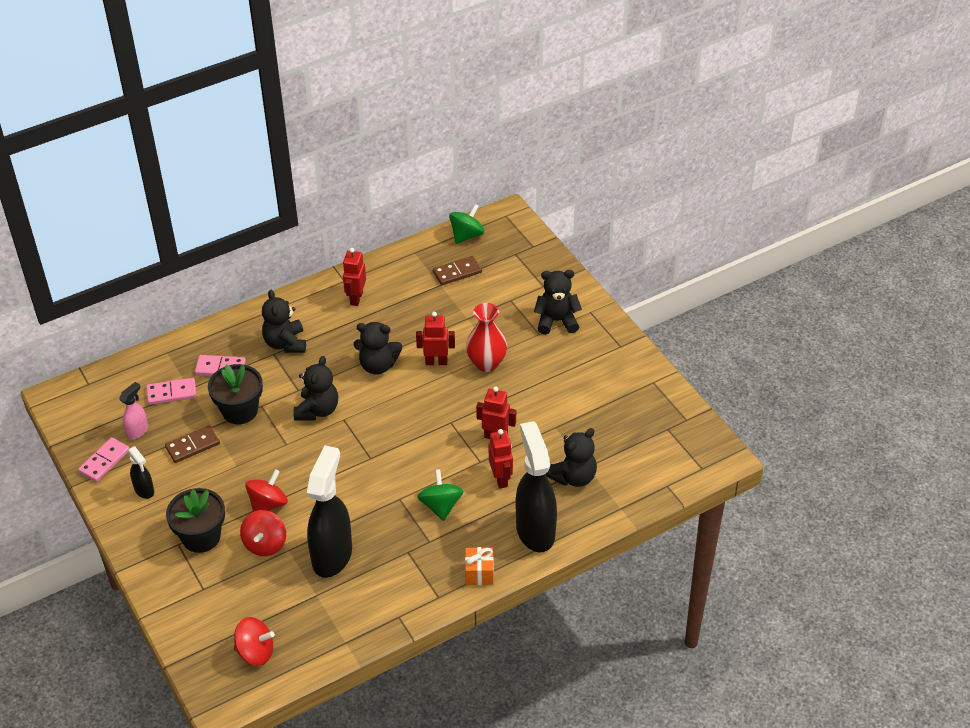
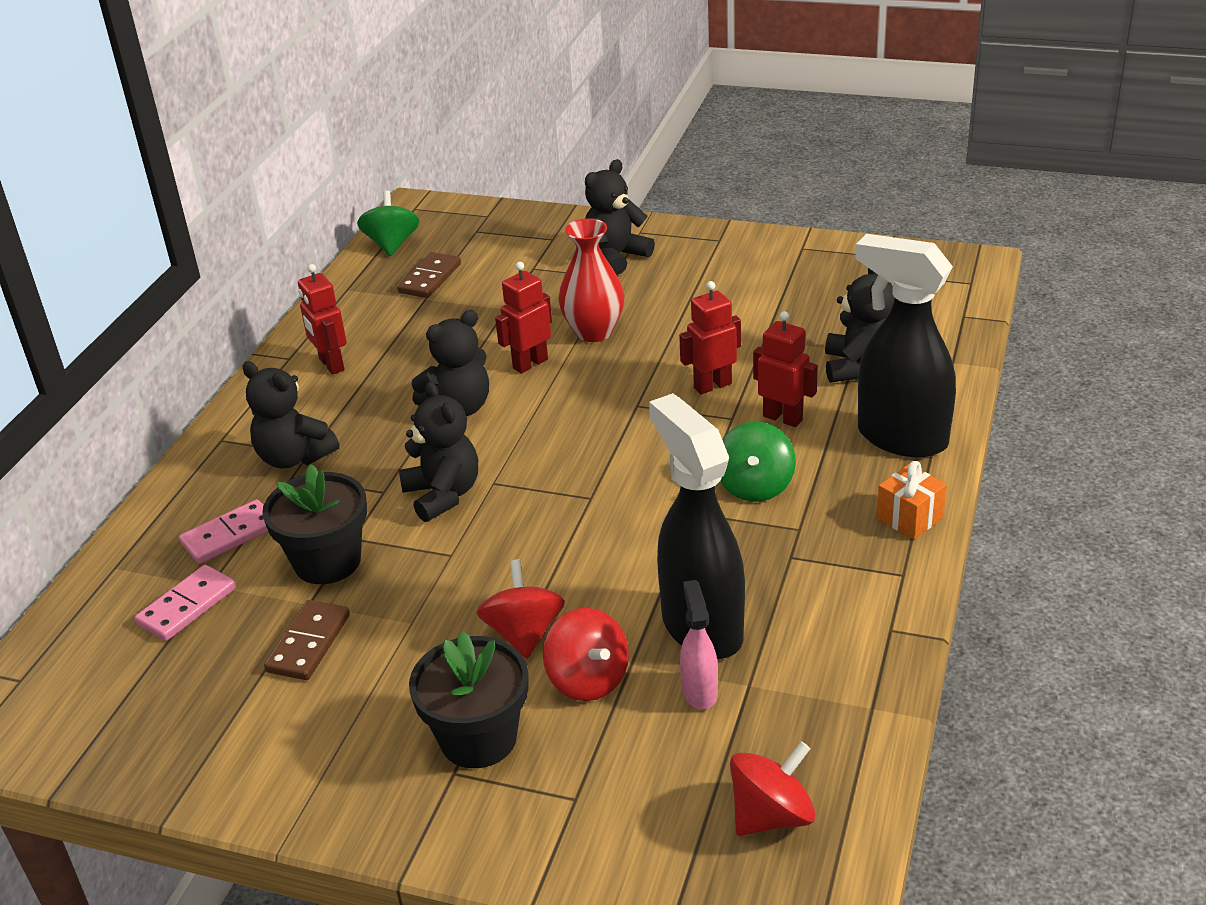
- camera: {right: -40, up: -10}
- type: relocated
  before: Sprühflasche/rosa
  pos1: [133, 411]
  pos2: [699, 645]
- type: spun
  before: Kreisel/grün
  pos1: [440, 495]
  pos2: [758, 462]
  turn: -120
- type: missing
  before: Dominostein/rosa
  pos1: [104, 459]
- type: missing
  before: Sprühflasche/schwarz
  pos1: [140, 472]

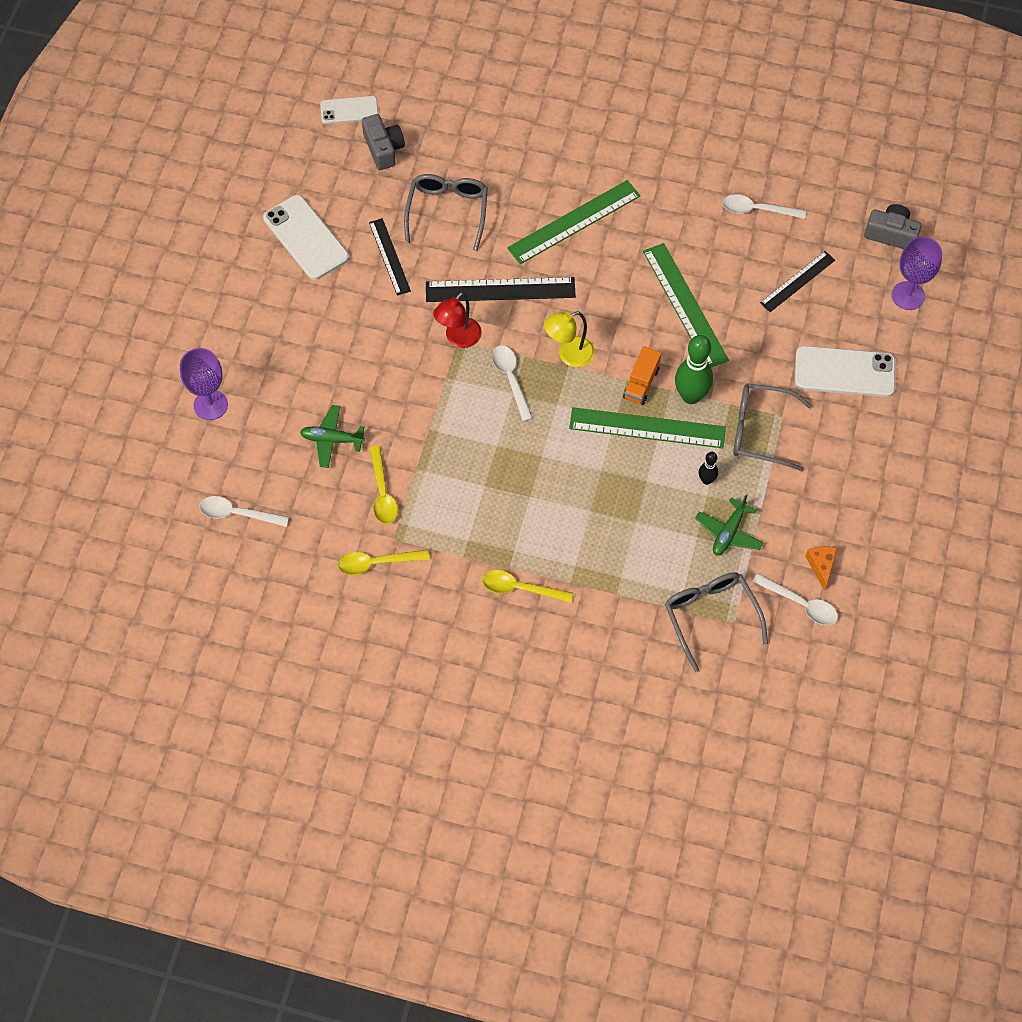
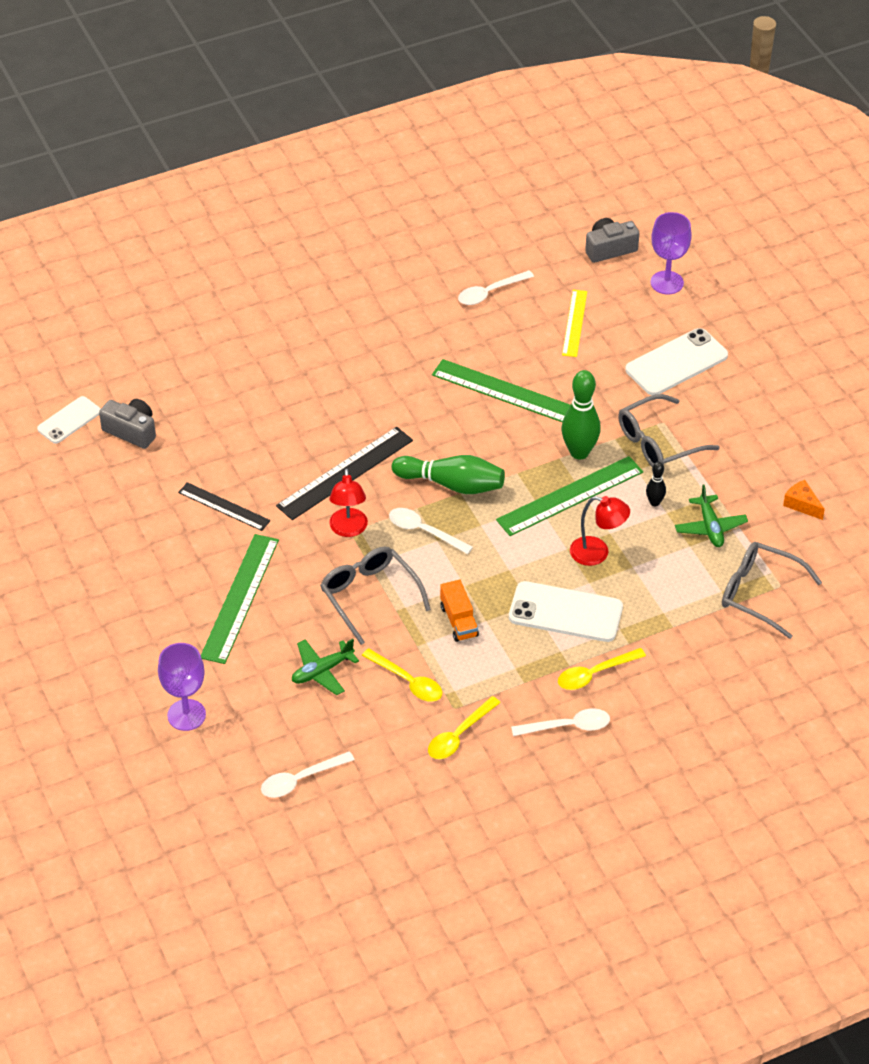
- camera: {right: -40, up: -15}
- type: relocated
  before: Lineal/grün
  pos1: [573, 222]
  pos2: [240, 599]
- type: relocated
  before: Brille/grau
  pos1: [446, 212]
  pos2: [375, 595]
- type: exchanged
  before: Lampe/gelb
  after: Bowlingkegel/grün
  pos1: [569, 339]
  pos2: [448, 474]
- type: relocated
  before: Lastwagen/orange
  pos1: [642, 375]
  pos2: [459, 610]
- type: relocated
  before: Handy/weiß
  pos1: [306, 237]
  pos2: [566, 611]
- type: relocated
  before: Löffel/weiß
  pos1: [795, 599]
  pos2: [560, 722]
- type: colour
  before: Lineal/schwarz
  after: Lineal/gelb
  pos1: [797, 281]
  pos2: [574, 323]
- type: appeared
  after: Lampe/rot
  pos2: [600, 531]

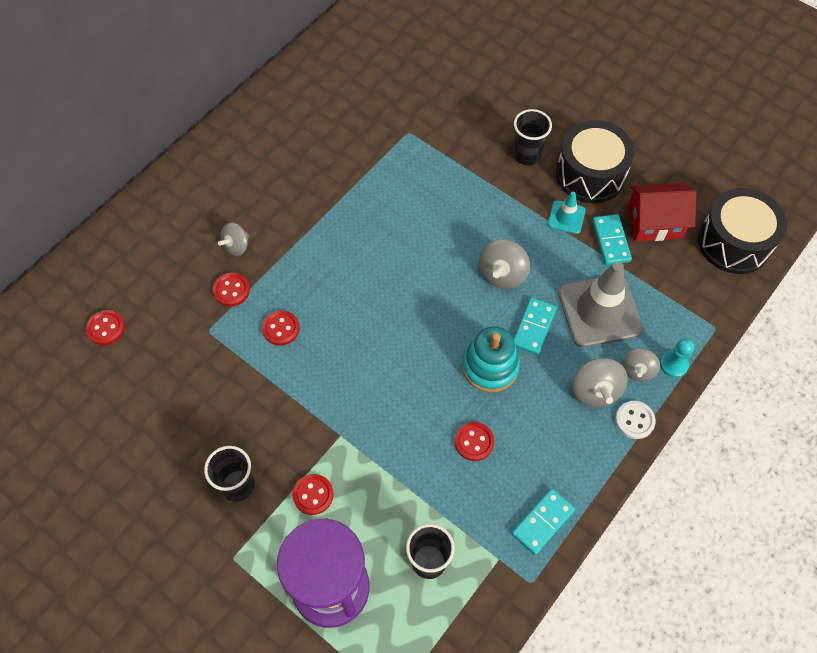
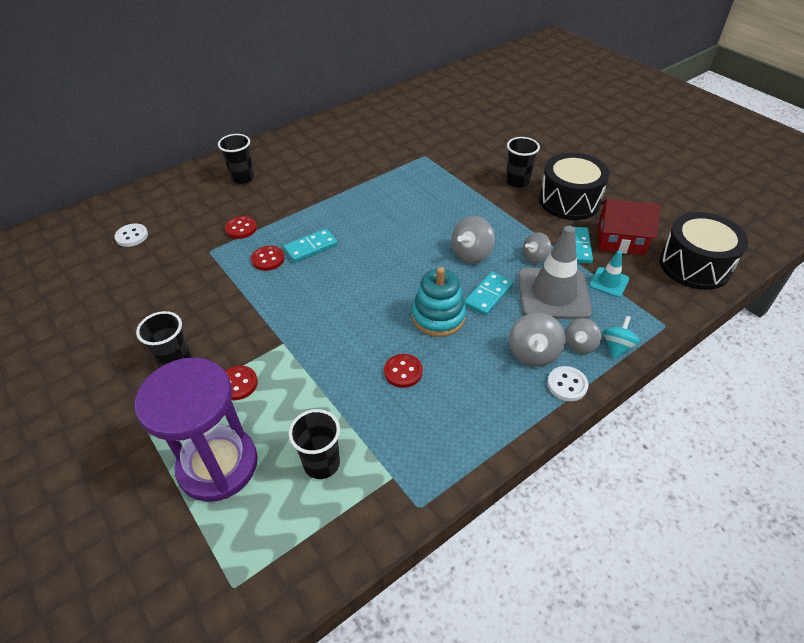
- camera: {right: 15, up: -15}
- type: colour
  before: Knopf/rot
  after: Knopf/weiß
  pos1: [105, 327]
  pos2: [131, 235]
- type: appeared
  after: Becher/schwarz
  pos2: [236, 159]
- type: relocated
  before: Dominostein/türkis
  pos1: [543, 522]
  pos2: [311, 245]
- type: relocated
  before: Kreisel/grau
  pos1: [233, 239]
  pos2: [537, 248]
- type: relocated
  before: Leitkegel/türkis
  pos1: [567, 213]
  pos2: [609, 274]
- type: exchanged
  before: Bauer/türkis
  after: Kreisel/türkis
  pos1: [677, 358]
  pos2: [621, 337]

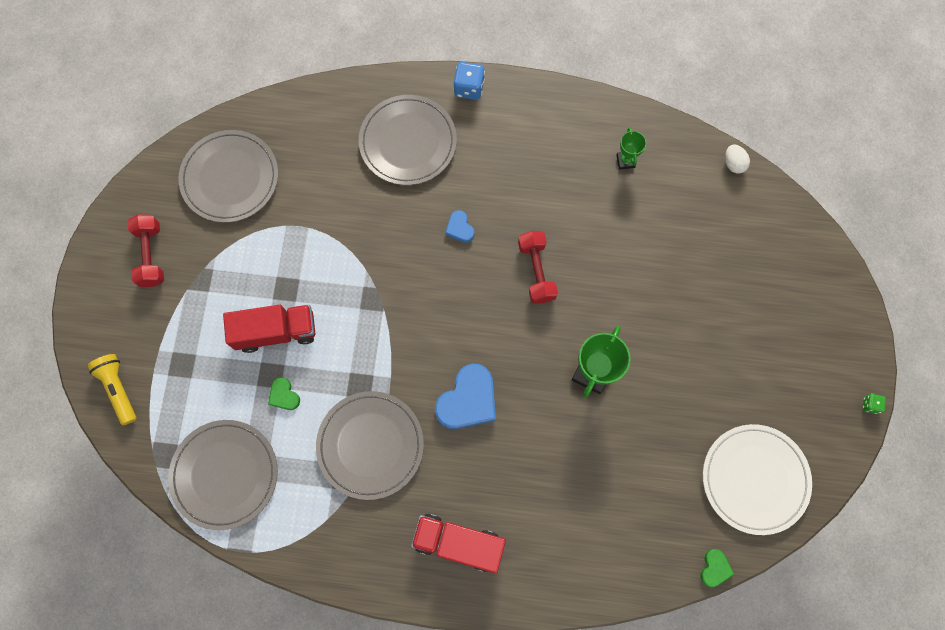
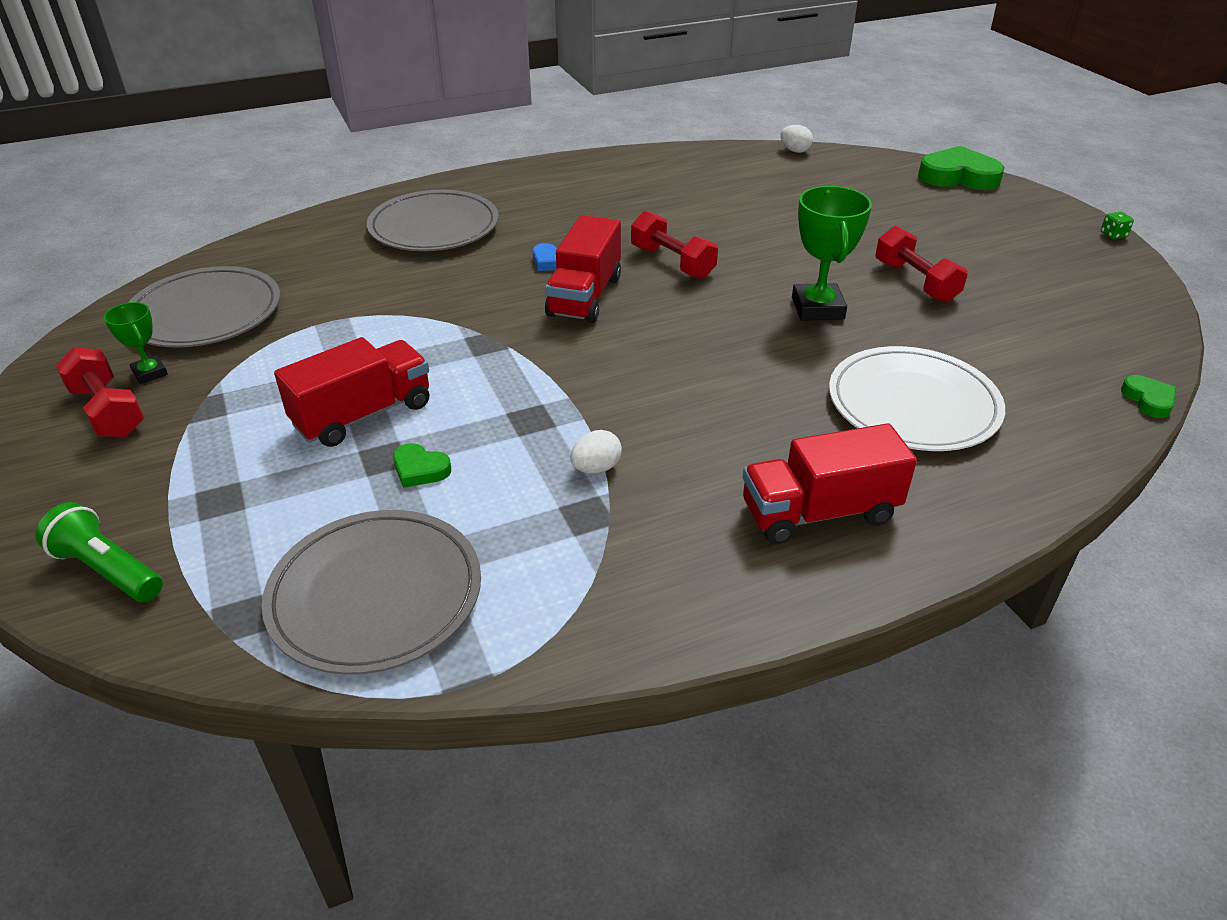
- camera: {right: -30, up: -35}
- type: colour
  before: Taschenlampe/gelb
  after: Taschenlampe/grün
  pos1: [112, 389]
  pos2: [99, 552]
- type: relocated
  before: Pokal/grün
  pos1: [631, 148]
  pos2: [136, 343]
- type: appeared
  after: Lastwagen/rot
  pos2: [583, 269]
- type: exchanged
  before: Teller/grau
  after: Ei/weiß
  pos1: [370, 445]
  pos2: [596, 452]
- type: relocated
  before: Teller/weiß
  pos1: [757, 479]
  pos2: [917, 398]
- type: appeared
  after: Hantel/rot
  pos2: [922, 264]
- type: appeared
  after: Herz/grün
  pos2: [961, 168]
- type: missing
  before: Herz/blau
  pos1: [465, 396]
- type: missing
  before: Spielwürfel/blau
  pos1: [469, 81]

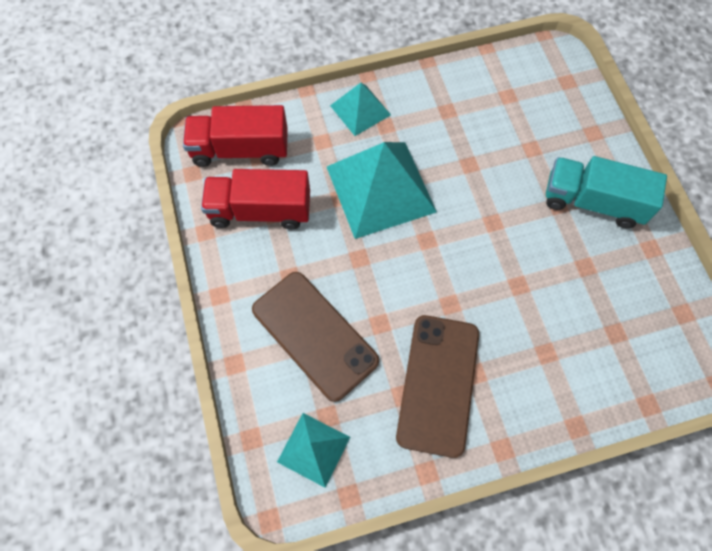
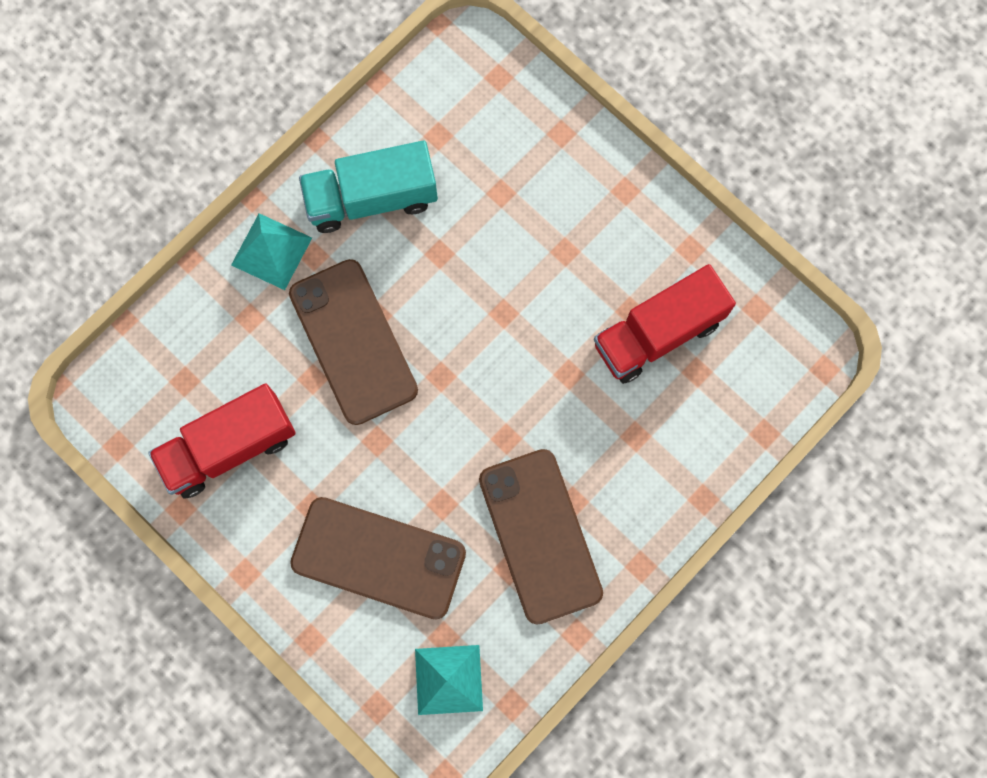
- camera: {right: -30, up: 10}
- type: exchanged
  before: Pyramide/türkis
  after: Handy/braun
  pos1: [382, 190]
  pos2: [353, 342]
- type: relocated
  before: Lastwagen/türkis
  pos1: [606, 192]
  pos2: [368, 187]
- type: relocated
  before: Lastwagen/rot
  pos1: [235, 136]
  pos2: [665, 324]

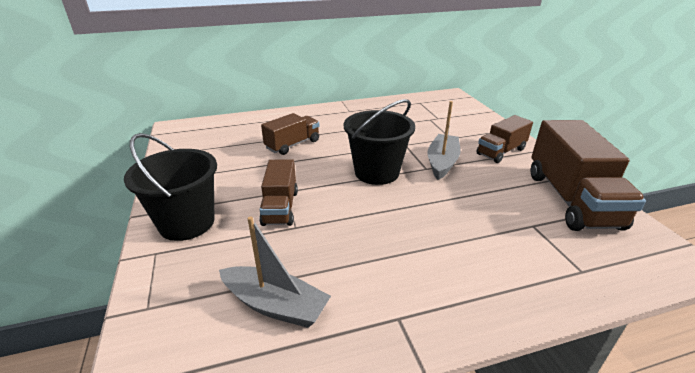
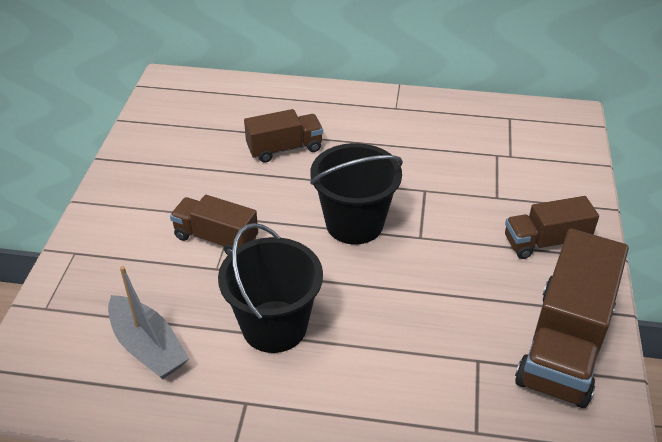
- camera: {right: 25, up: 10}
- type: spun
  before: Lastwagen/braun
  pos1: [278, 192]
  pos2: [214, 225]
  turn: 90
- type: relocated
  before: Eimer/schwarz
  pos1: [170, 187]
  pos2: [270, 288]
- type: missing
  before: Boot/grau
  pos1: [444, 140]

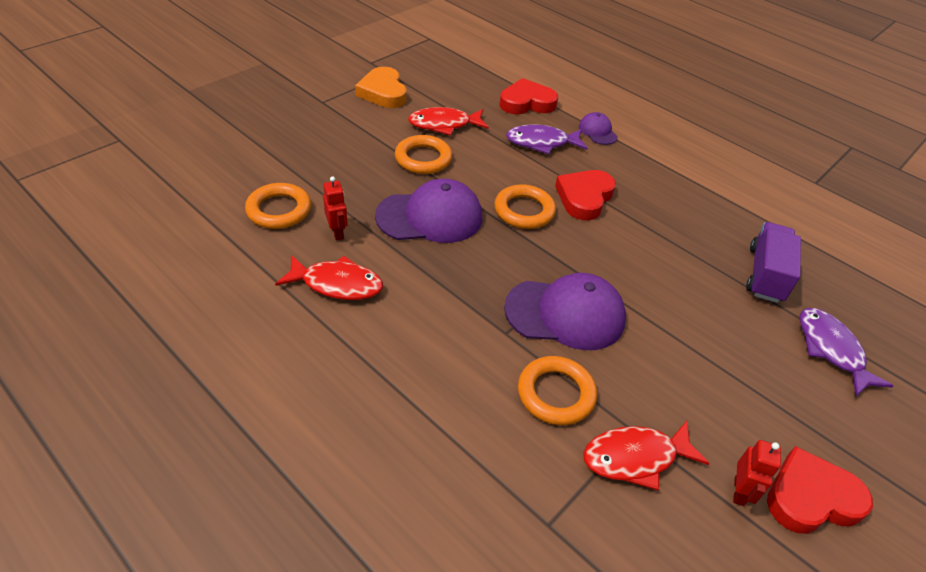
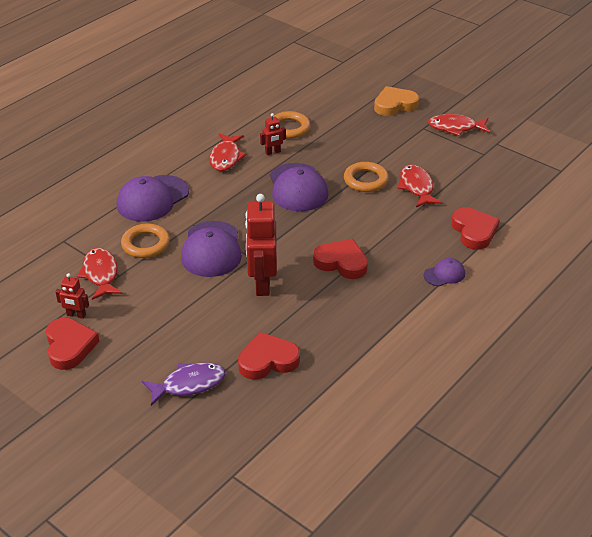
- camera: {right: 90, up: -5}
- type: appeared
  after: Kappe/lila
  pos2: [153, 198]
- type: exchanged
  before: Lastwagen/lila
  after: Herz/rot
  pos1: [773, 262]
  pos2: [269, 356]
- type: appeared
  after: Roboter/rot
  pos2: [261, 245]
- type: relocated
  before: Herz/orange
  pos1: [381, 87]
  pos2: [396, 101]
- type: appeared
  after: Fisch/rot
  pos2: [459, 125]
- type: missing
  before: Ring/orange
  pos1: [525, 206]
- type: missing
  before: Fisch/lila
  pos1: [547, 139]

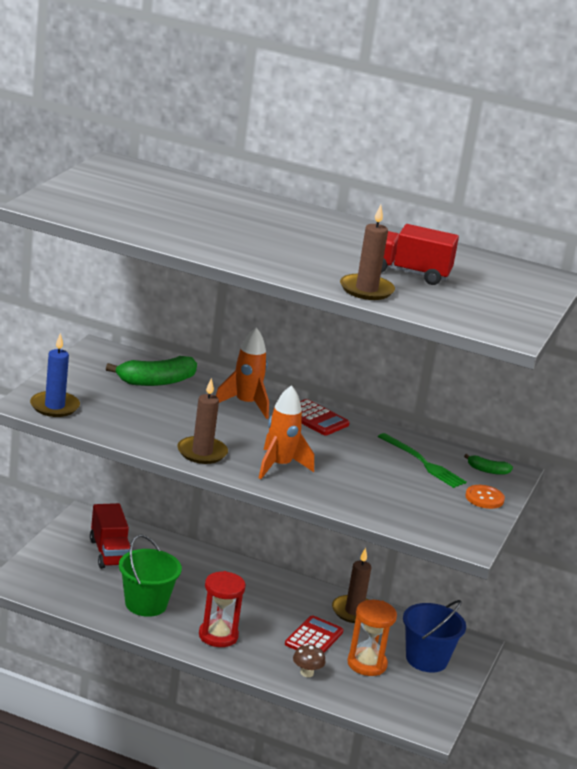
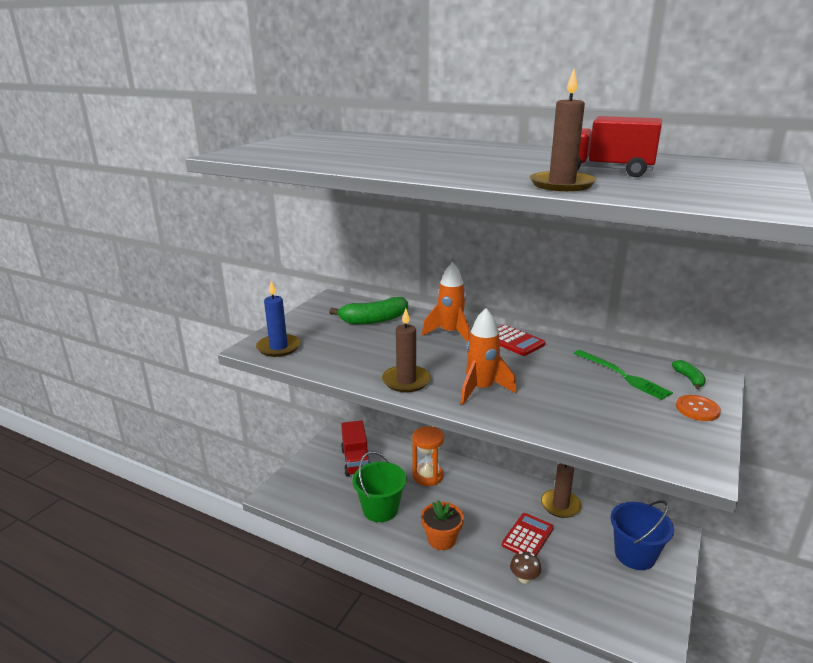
- camera: {right: 10, up: 0}
- type: relocated
  before: Sanduhr/orange
  pos1: [372, 638]
  pos2: [428, 456]
- type: exchanged
  before: Sanduhr/rot
  after: Blumentopf/orange
  pos1: [222, 609]
  pos2: [442, 525]
- type: spun
  before: Banane/grün
  pos1: [488, 464]
  pos2: [689, 374]
  turn: -120

